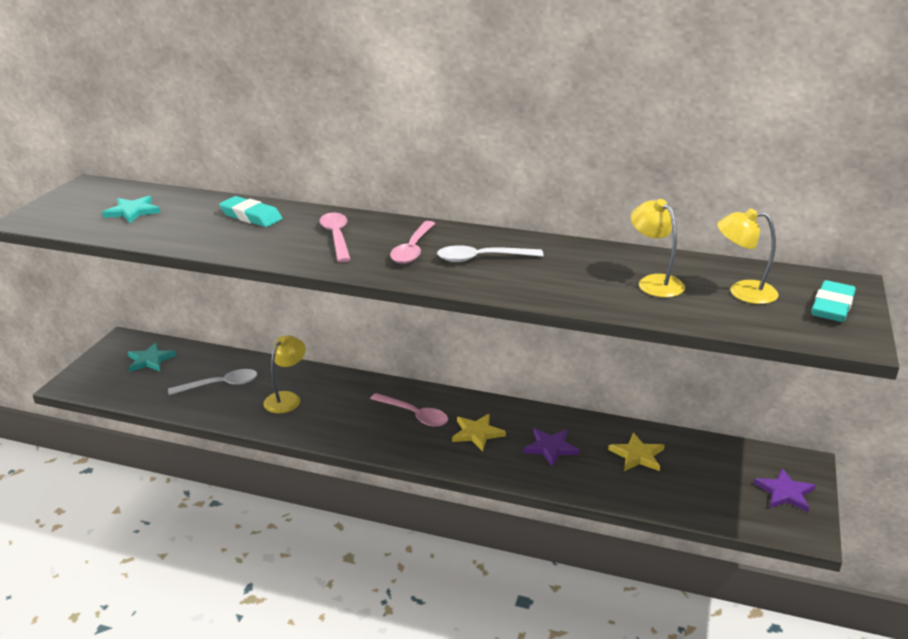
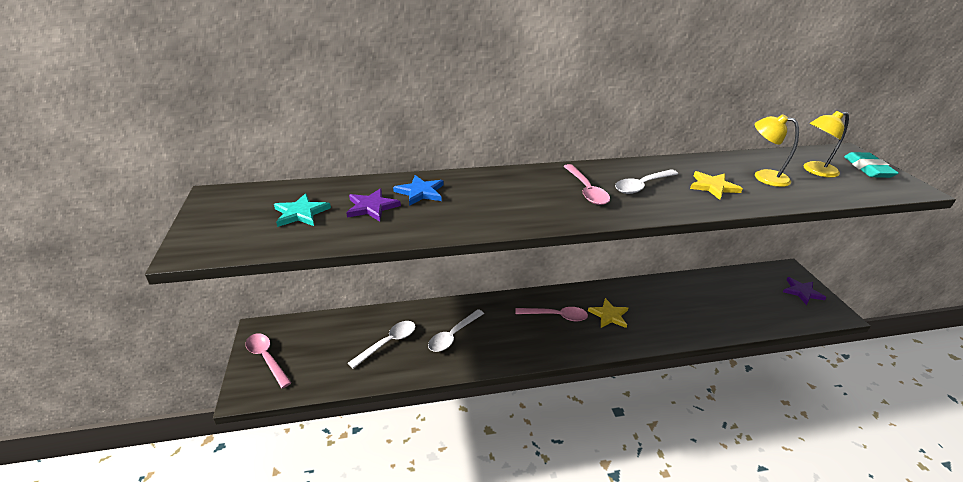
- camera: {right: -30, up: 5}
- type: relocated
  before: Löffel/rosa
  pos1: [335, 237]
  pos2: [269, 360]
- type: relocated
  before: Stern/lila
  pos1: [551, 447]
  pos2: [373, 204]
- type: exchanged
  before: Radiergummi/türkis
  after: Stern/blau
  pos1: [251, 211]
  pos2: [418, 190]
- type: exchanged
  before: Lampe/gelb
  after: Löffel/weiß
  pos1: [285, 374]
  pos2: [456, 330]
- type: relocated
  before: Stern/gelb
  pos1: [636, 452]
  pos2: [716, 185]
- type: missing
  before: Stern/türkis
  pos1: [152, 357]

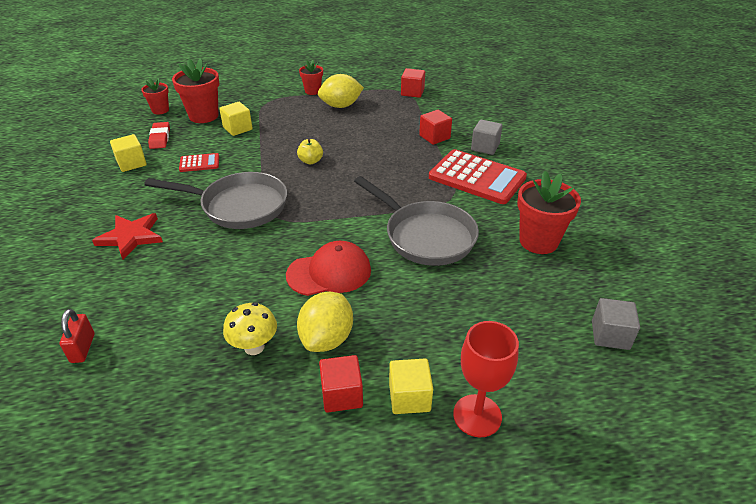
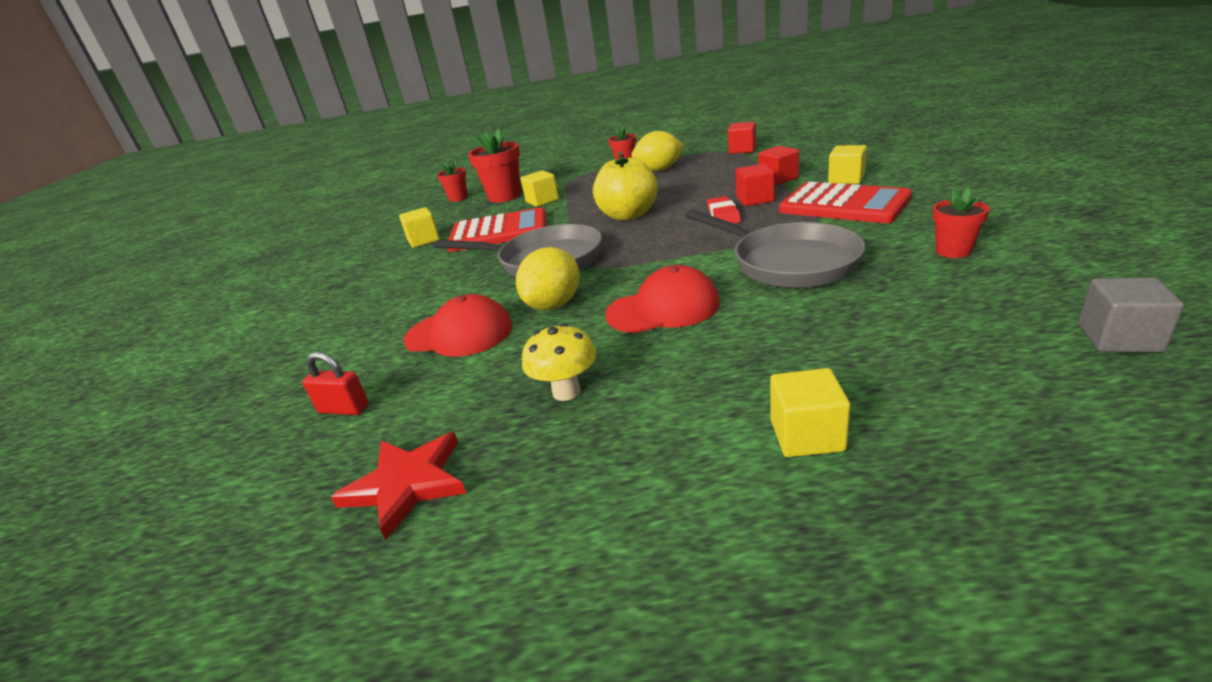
- camera: {right: 10, up: -10}
- type: spun
  before: Vorhängeschloss/rot
  pos1: [77, 336]
  pos2: [335, 383]
  turn: -75
- type: relocated
  before: Stern/rot
  pos1: [127, 236]
  pos2: [398, 486]
- type: appeared
  after: Kappe/rot
  pos2: [457, 325]
- type: size
  before: Taschenrechner/rot
  pos1: [199, 162]
  pos2: [497, 229]
  scale: 2.15
- type: relocated
  before: Zitrone/gelb
  pos1: [325, 322]
  pos2: [548, 278]
- type: size
  before: Apfel/gelb
  pos1: [310, 151]
  pos2: [625, 186]
  scale: 2.03
- type: relocated
  before: Radiergummi/rot
  pos1: [159, 135]
  pos2: [724, 210]
- type: relocated
  before: Kubus/rot
  pos1: [341, 384]
  pos2: [755, 185]
- type: colour
  before: Kubus/grau
  after: Kubus/gelb
  pos1: [487, 137]
  pos2: [847, 164]
- type: size
  before: Blumentopf/rot
  pos1: [549, 212]
  pos2: [961, 223]
  scale: 0.58
- type: missing
  before: Kelch/rot
  pos1: [486, 379]

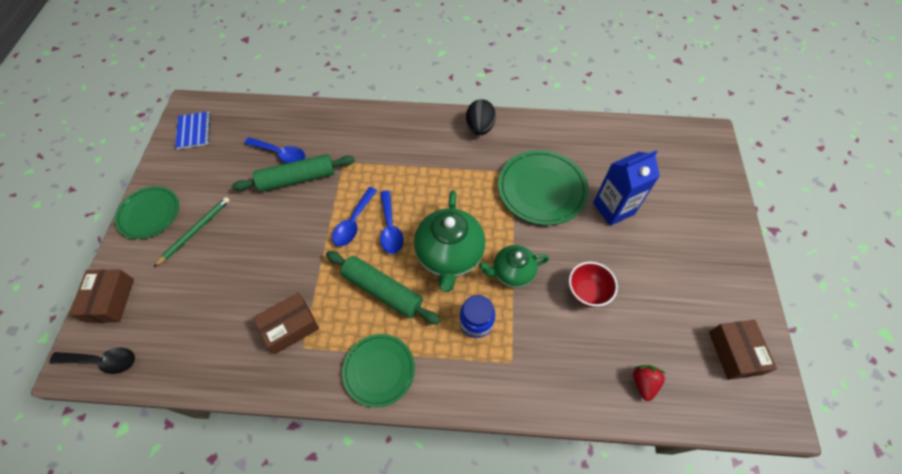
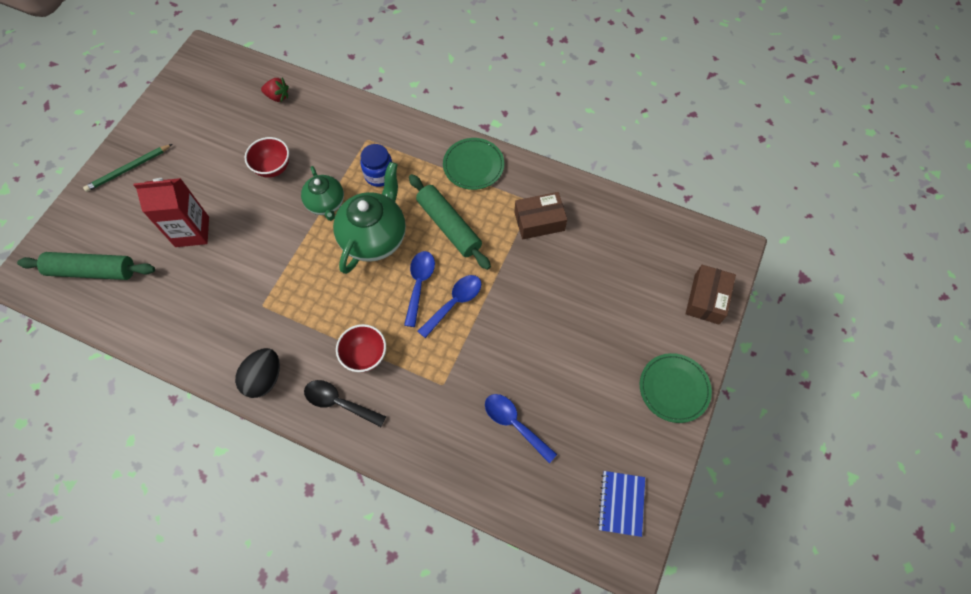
- camera: {right: -160, up: 5}
- type: relocated
  before: Nudelholz/grün
  pos1: [293, 173]
  pos2: [86, 266]
- type: relocated
  before: Bleistift/grün
  pos1: [192, 232]
  pos2: [128, 168]
- type: colour
  before: Getränkekarton/blau
  after: Getränkekarton/rot
  pos1: [626, 188]
  pos2: [171, 212]
- type: spun
  before: Erdbeere/rot
  pos1: [649, 383]
  pos2: [275, 90]
  turn: -105
- type: spun
  before: Teekanne/grün
  pos1: [514, 266]
  pos2: [322, 193]
  turn: 60
- type: relocated
  before: Löffel/schwarz
  pos1: [92, 361]
  pos2: [345, 403]
- type: appeared
  after: Schüssel/rot
  pos2: [361, 348]
- type: missing
  before: Teller/grün
  pos1: [543, 187]
- type: missing
  before: Schachtel/braun
  pos1: [743, 350]

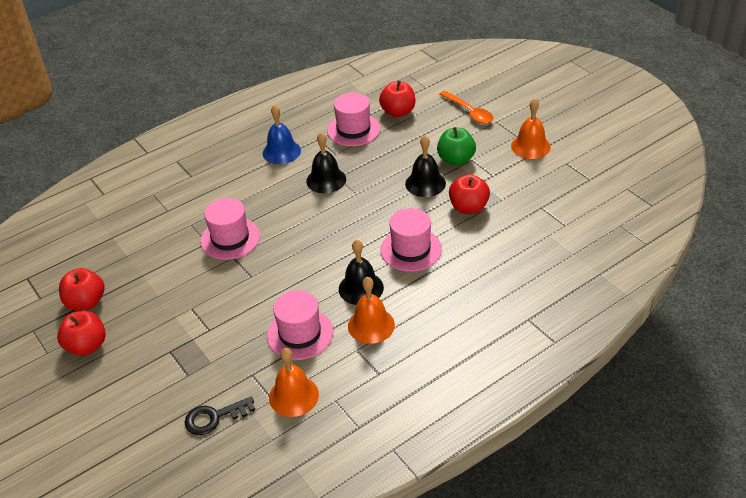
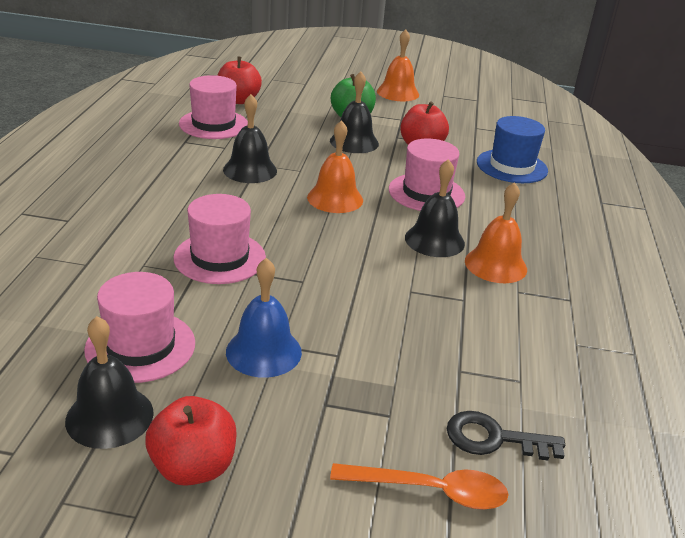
- camera: {right: -50, up: -10}
- type: exchanged
  before: Apfel/rot
  after: Glocke/schwarz
  pos1: [82, 289]
  pos2: [109, 382]
- type: relocated
  before: Hut/rosa
  pos1: [300, 325]
  pos2: [139, 327]
- type: relocated
  before: Glocke/blau
  pos1: [282, 134]
  pos2: [264, 318]
- type: relocated
  before: Glocke/orange
  pos1: [294, 382]
  pos2: [335, 166]
- type: relocated
  before: Löffel/orange
  pos1: [466, 107]
  pos2: [419, 486]
- type: spun
  before: Schlüssel/schwarz
  pos1: [219, 416]
  pos2: [506, 435]
  turn: 75
- type: appeared
  after: Hut/blau
  pos2: [512, 149]

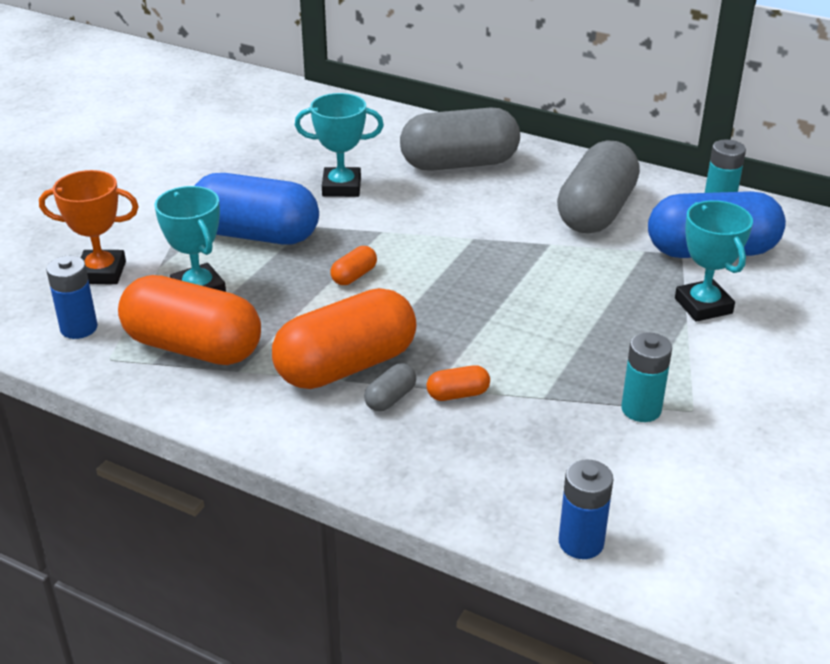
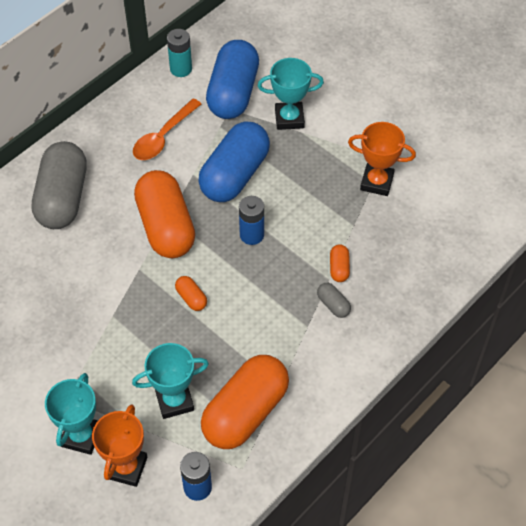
- camera: {right: -75, up: 20}
- type: relocated
  before: Pokal/türkis
  pos1: [339, 145]
  pos2: [71, 414]
- type: exchanged
  before: Kapsel/grau
  after: Löffel/orange
  pos1: [598, 186]
  pos2: [167, 129]
- type: relocated
  before: Kapsel/orange
  pos1: [344, 338]
  pos2: [164, 214]
- type: relocated
  before: Kapsel/blau
  pos1: [256, 209]
  pos2: [234, 161]
- type: relocated
  before: Batterie/blau
  pos1: [586, 509]
  pos2: [251, 220]
- type: exchanged
  before: Batterie/türkis
  after: Pokal/orange
  pos1: [646, 377]
  pos2: [382, 159]

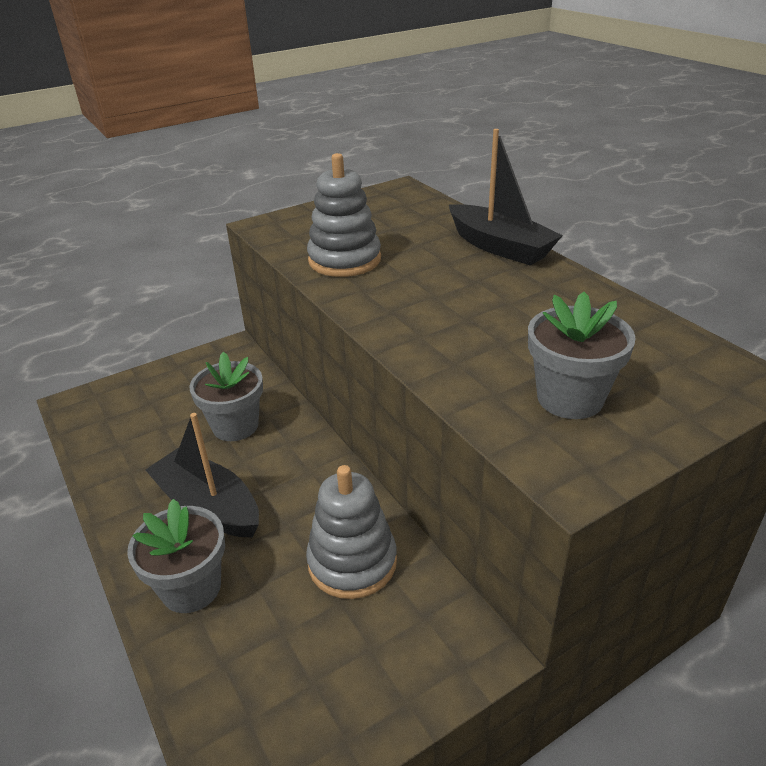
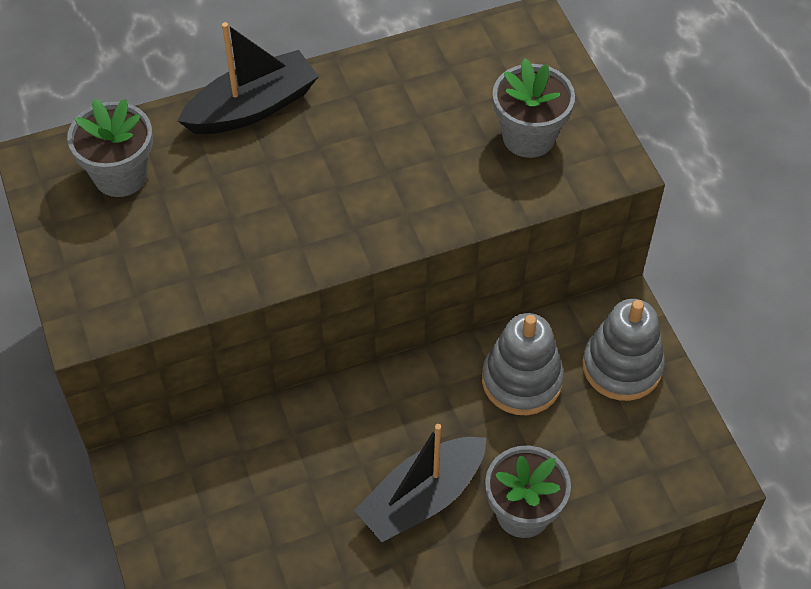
- camera: {right: -80, up: 20}
- type: relocated
  before: Blumentopf/grau
  pos1: [226, 396]
  pos2: [110, 147]
- type: relocated
  before: Stapelspielzeug/grau
  pos1: [344, 215]
  pos2: [623, 350]

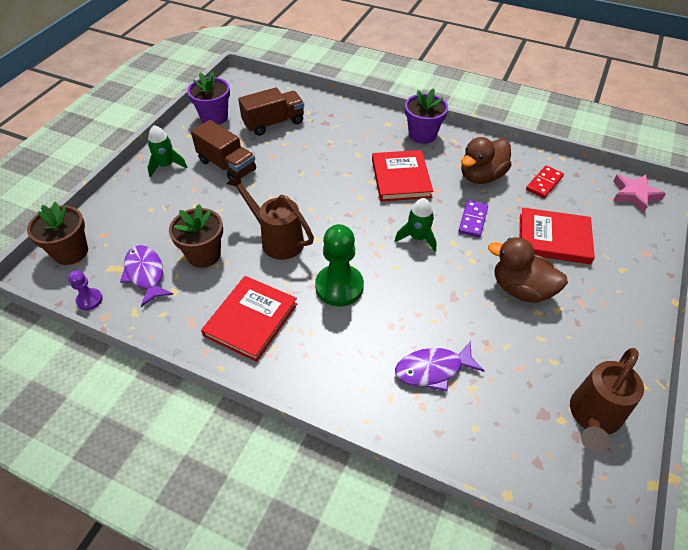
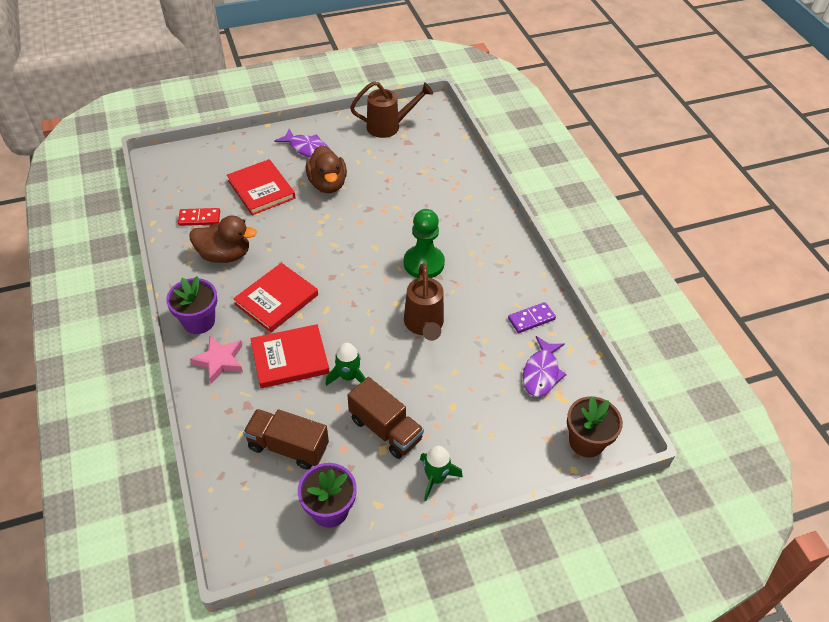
- camera: {right: -135, up: 0}
- type: relocated
  before: Stern/rosa
  pos1: [639, 194]
  pos2: [216, 360]
- type: relocated
  before: Buch/rot
  pos1: [249, 319]
  pos2: [290, 356]
- type: relocated
  before: Fisch/lila
  pos1: [440, 366]
  pos2: [302, 143]
- type: relocated
  before: Rakete/grün
  pos1: [416, 225]
  pos2: [345, 364]
- type: spun
  before: Lastwagen/braun
  pos1: [223, 150]
  pos2: [386, 418]
  turn: 135
- type: relocated
  before: Dominostein/lila
  pos1: [473, 219]
  pos2: [532, 317]
- type: missing
  before: Bauer/lila
  pos1: [85, 290]
- type: missing
  before: Blumentopf/braun
  pos1: [196, 236]

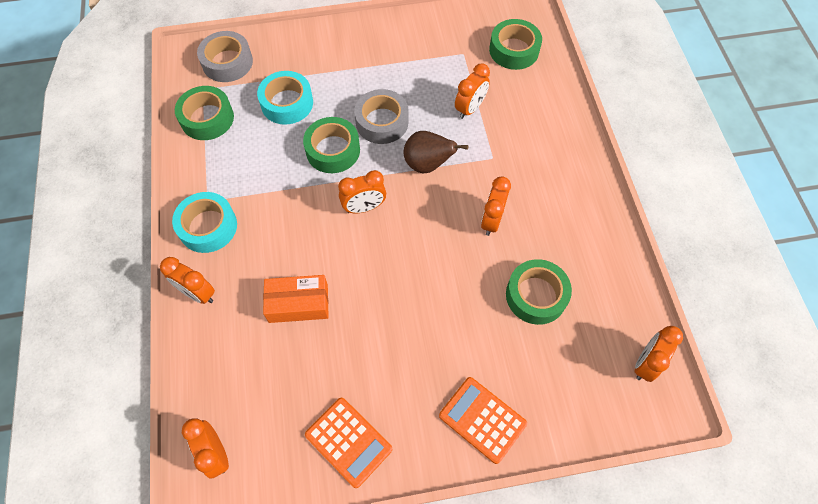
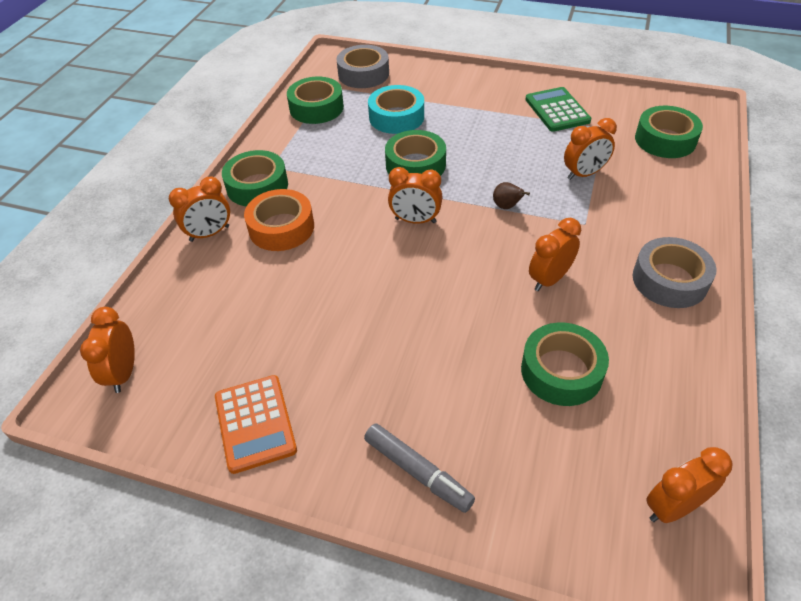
- camera: {right: 30, up: -15}
- type: spun
  before: Wecker/orange
  pos1: [187, 280]
  pos2: [199, 209]
  turn: -90
- type: colour
  before: Klebeband/türkis
  after: Klebeband/grün
  pos1: [204, 222]
  pos2: [255, 178]
- type: appeared
  after: Klebeband/orange
  pos2: [279, 220]
- type: exchanged
  before: Taschenrechner/orange
  after: Filzstift/grau
  pos1: [483, 420]
  pos2: [419, 468]
- type: size
  before: Birne/braun
  pos1: [435, 152]
  pos2: [511, 195]
  scale: 0.55
- type: appeared
  after: Taschenrechner/grün
  pos2: [558, 109]
- type: relocated
  before: Klebeband/grau
  pos1: [381, 116]
  pos2: [675, 272]
- type: missing
  before: Schachtel/orange
  pos1: [296, 299]

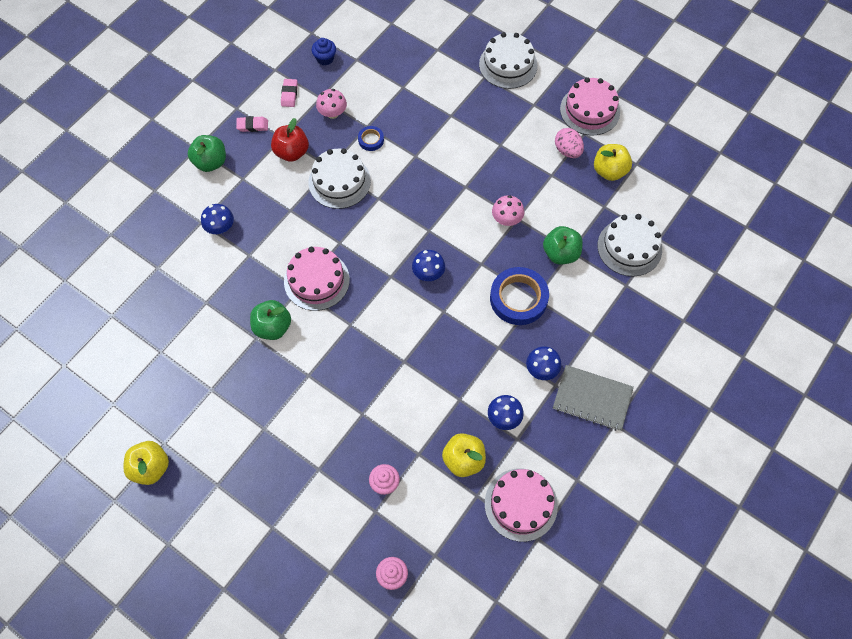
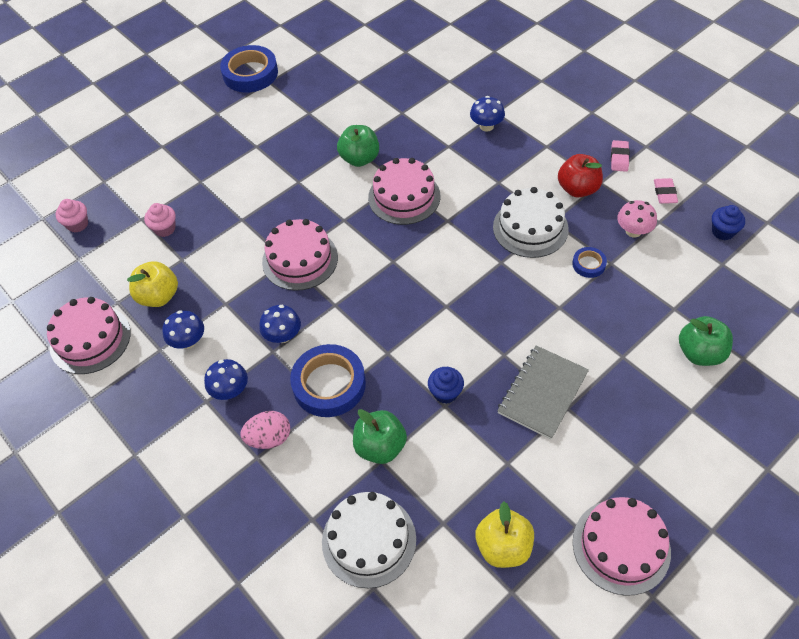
- camera: {right: 105, up: -10}
- type: exchanged
  before: Apfel/gelb
  after: Klebeband/blau
  pos1: [146, 463]
  pos2: [249, 69]
- type: relocated
  before: Ei/rosa
  pos1: [569, 143]
  pos2: [265, 430]
- type: relocated
  before: Pilz/blau
  pos1: [428, 265]
  pos2: [280, 324]
- type: appeared
  after: Kuchen/rosa
  pos2: [300, 255]
- type: exchanged
  before: Pilz/rosa
  after: Muffin/blau
  pos1: [508, 210]
  pos2: [446, 385]
- type: relocated
  before: Notizbuch/grau
  pos1: [593, 398]
  pos2: [543, 392]
- type: spun
  before: Radiergummi/rosa
  pos1: [289, 93]
  pos2: [666, 191]
  turn: 75
- type: relocated
  before: Apfel/grün
  pos1: [207, 153]
  pos2: [706, 341]
- type: missing
  before: Kuchen/weiß
  pos1: [508, 60]

